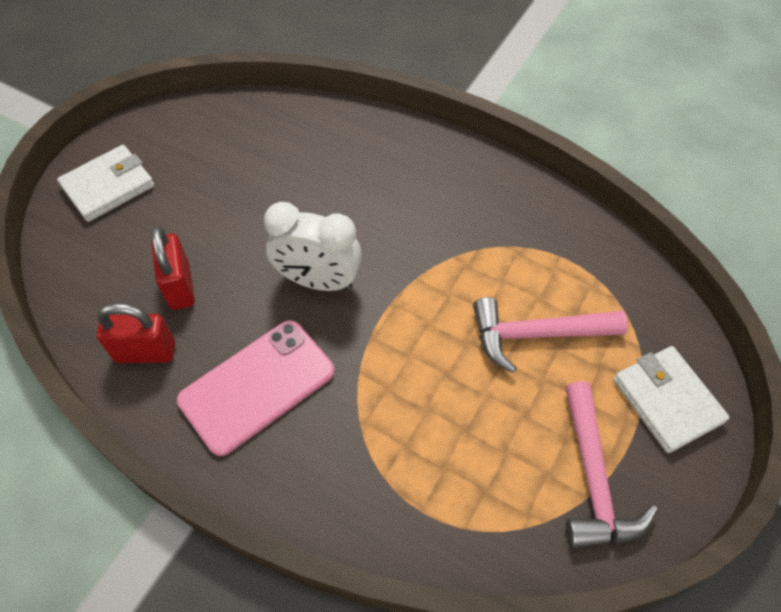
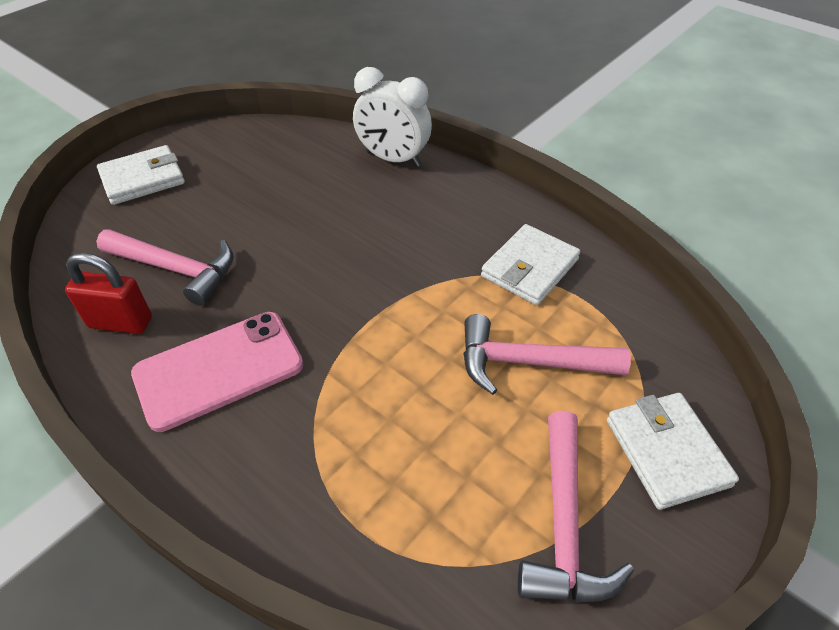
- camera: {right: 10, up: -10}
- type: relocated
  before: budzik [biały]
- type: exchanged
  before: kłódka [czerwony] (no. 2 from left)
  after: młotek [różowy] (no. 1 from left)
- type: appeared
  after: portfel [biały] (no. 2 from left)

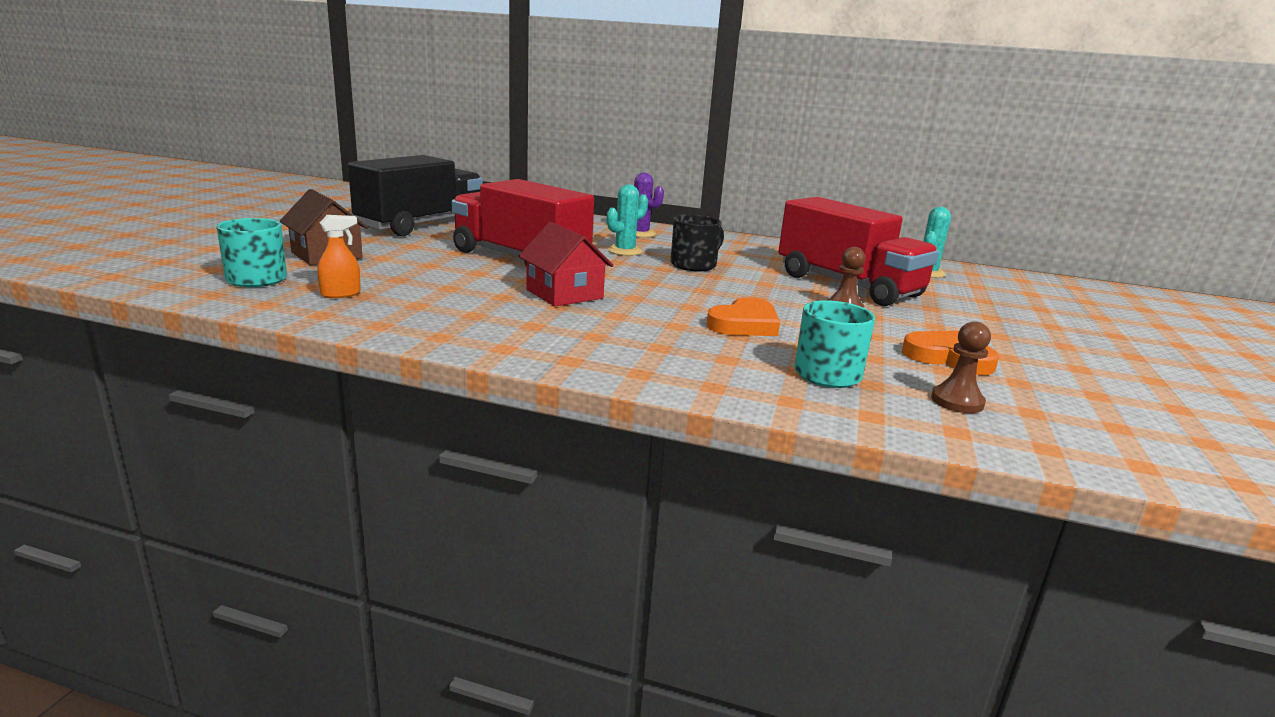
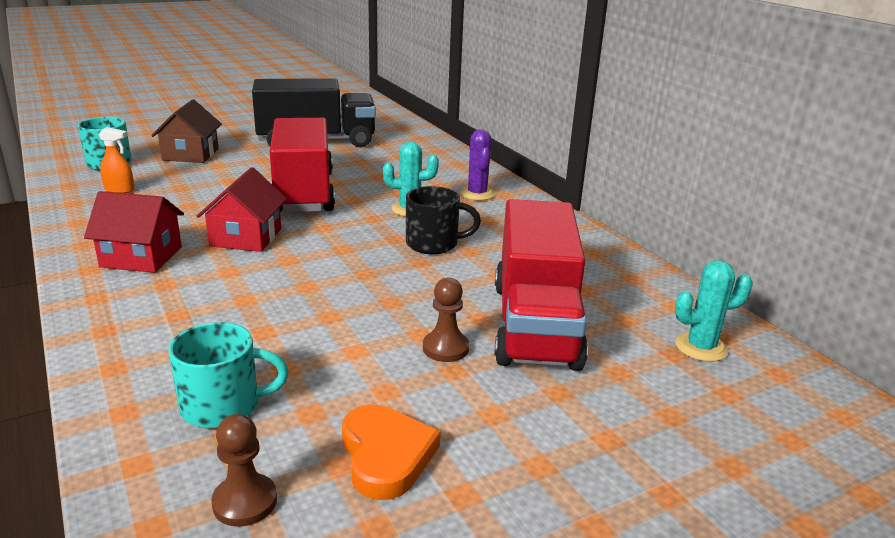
- camera: {right: 45, up: 5}
- type: missing
  before: serce [pomarańczowy] (no. 1 from left)
- type: appeared
  after: domek [czerwony] (no. 1 from left)

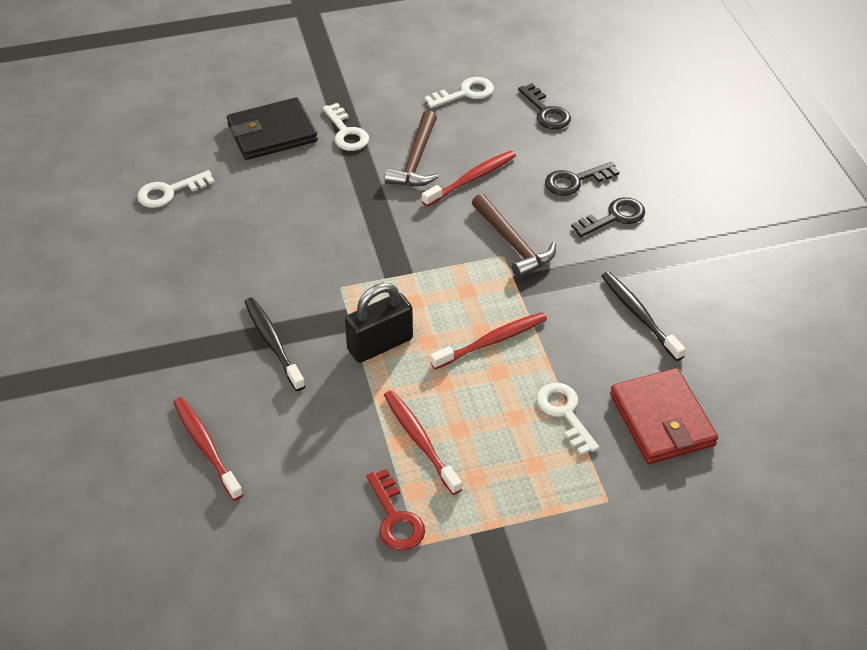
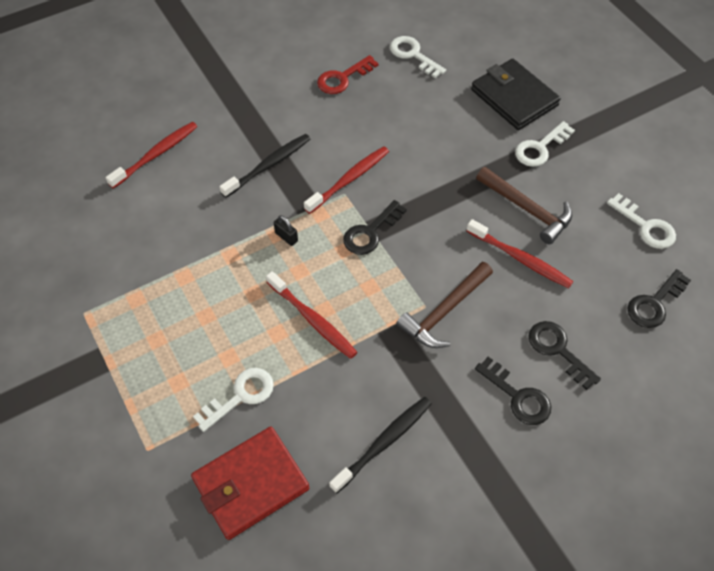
- camera: {right: 75, up: 10}
- type: spun
  before: młotek [brązowy] (no. 1 from left in the first image)
  turn: -135
- type: size
  before: kłódka [czarny]
  scale: 0.44
- type: relocated
  before: szczoteczka do zębów [czerwony] (no. 2 from left in the first image)
  after: szczoteczka do zębów [czerwony] (no. 3 from left)
- type: relocated
  before: klucz [czerwony]
- type: appeared
  after: klucz [czarny] (no. 1 from left)

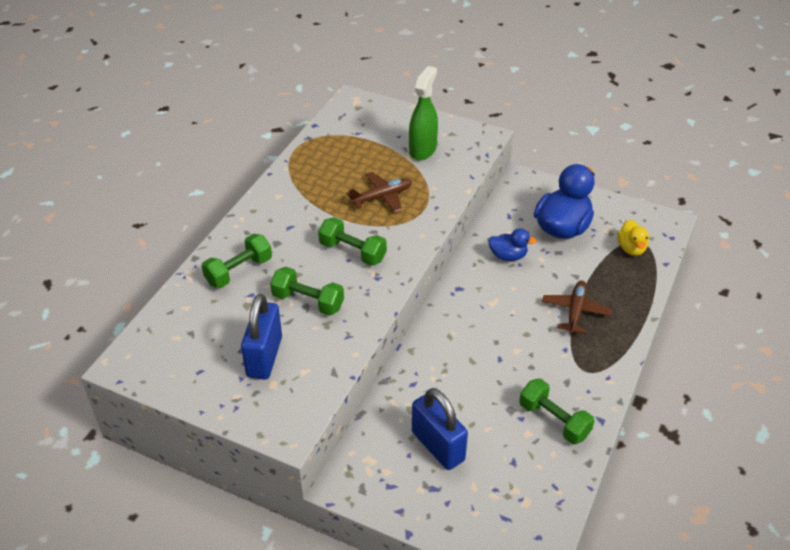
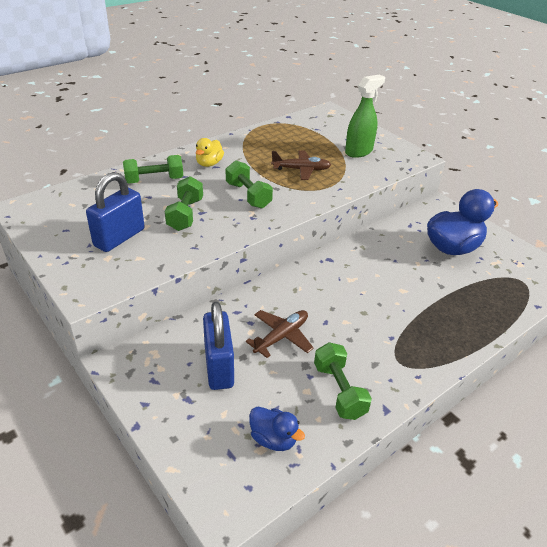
- camera: {right: 25, up: -5}
- type: relocated
  before: kaczka [żółty]
- type: relocated
  before: kaczka [niebieski] (no. 1 from left)
- type: spun
  before: hantel [zielony] (no. 2 from left)
  turn: 45
- type: relocated
  before: samolot [brązowy] (no. 2 from left in the first image)
  after: samolot [brązowy] (no. 1 from left)

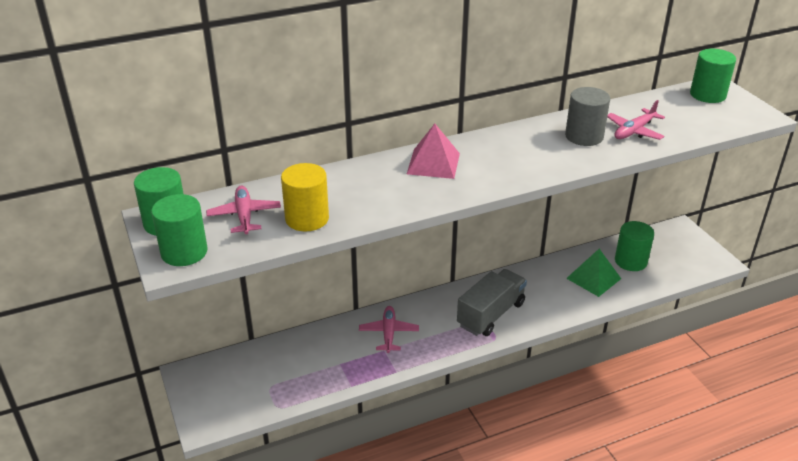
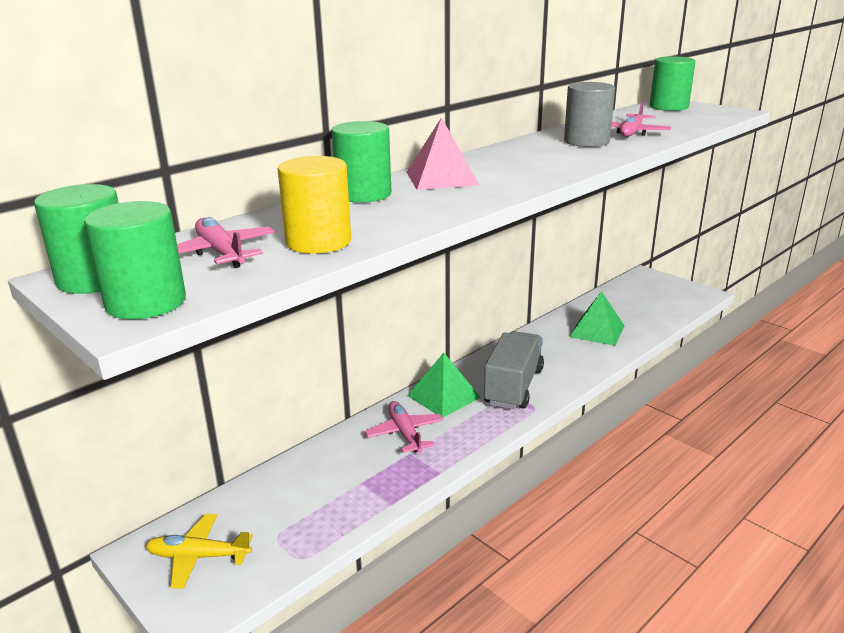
- camera: {right: -20, up: -10}
- type: relocated
  before: walec [zielony] (no. 3 from left)
- type: appeared
  after: piramida [zielony] (no. 1 from left)
- type: appeared
  after: samolot [żółty]

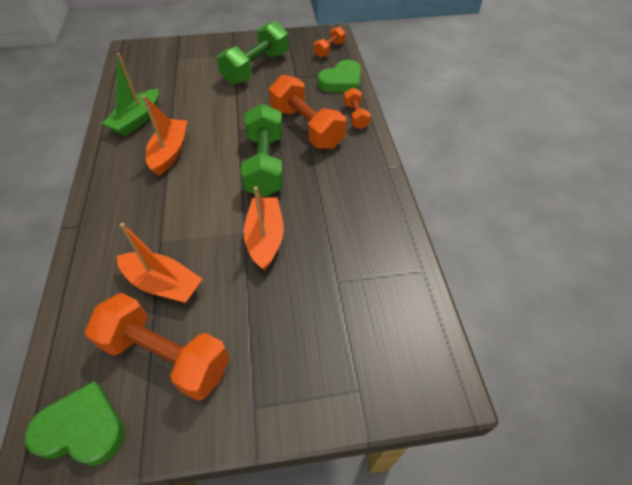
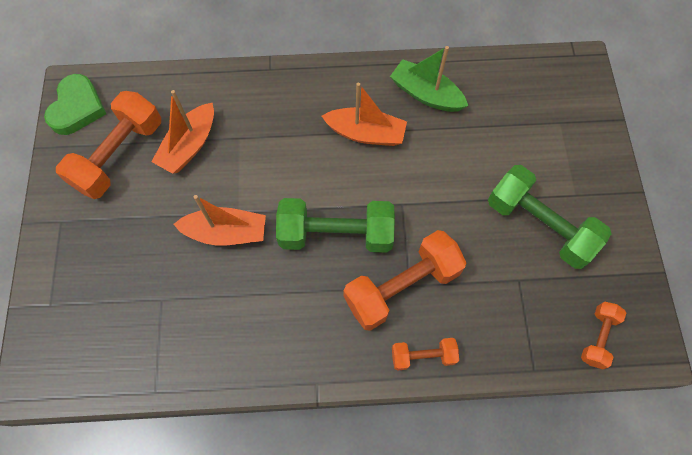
- camera: {right: 95, up: 15}
- type: spun
  before: hantel [pomarańczowy] (no. 3 from left in the first image)
  turn: 75
- type: missing
  before: serce [zielony] (no. 2 from left)

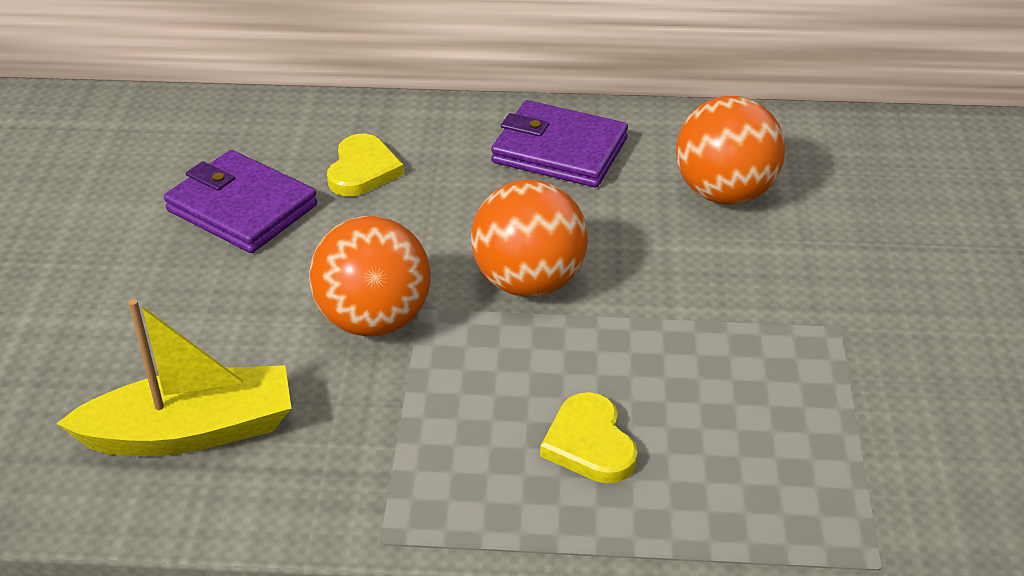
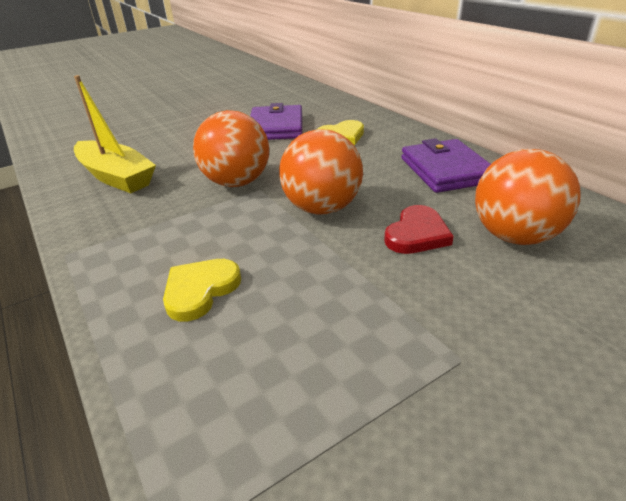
- camera: {right: 55, up: -5}
- type: appeared
  after: serce [czerwony]

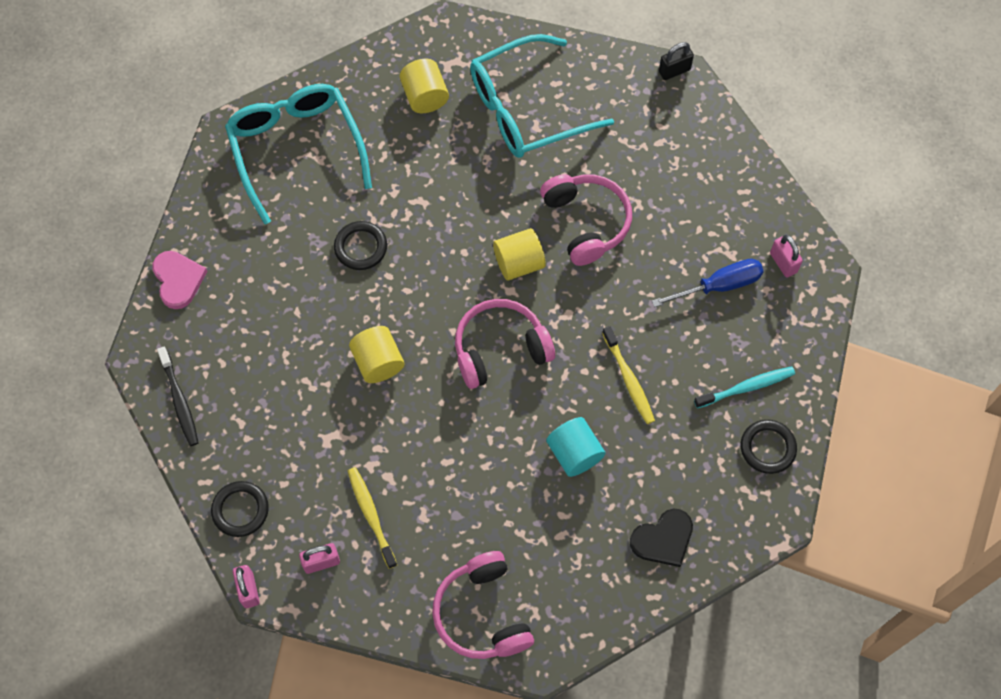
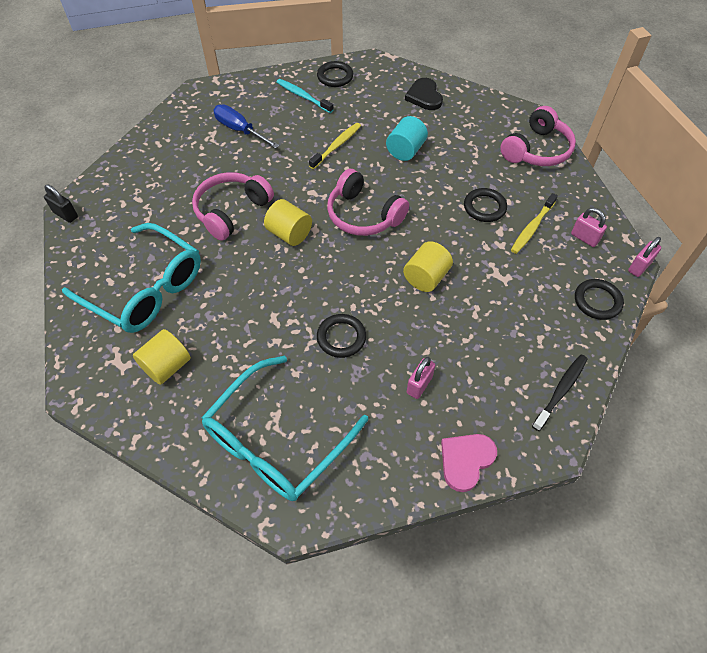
- camera: {right: -120, up: -10}
- type: relocated
  before: kłódka [różowy] (no. 3 from left in the first image)
  after: kłódka [różowy] (no. 1 from left)
- type: spun
  before: serce [czarny]
  turn: -135
- type: appeared
  after: pierścień [czarny] (no. 3 from left)

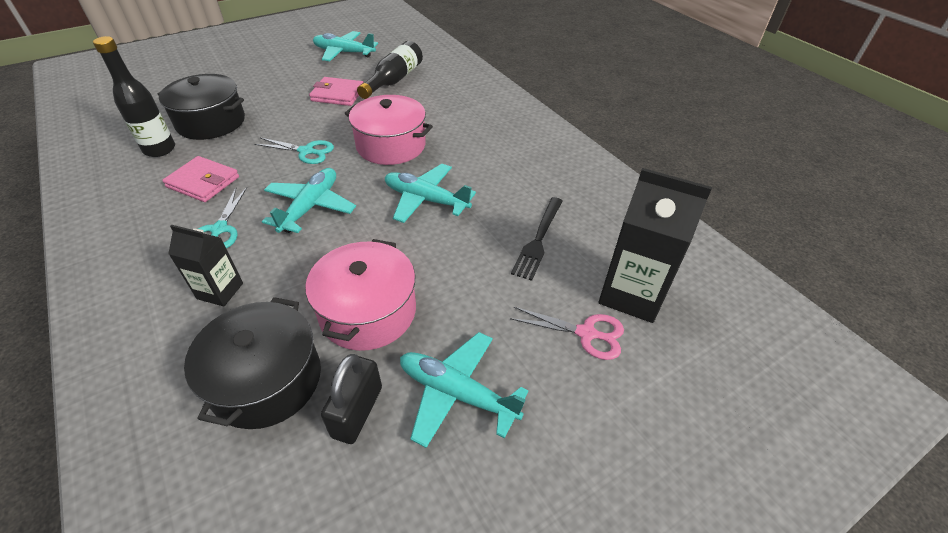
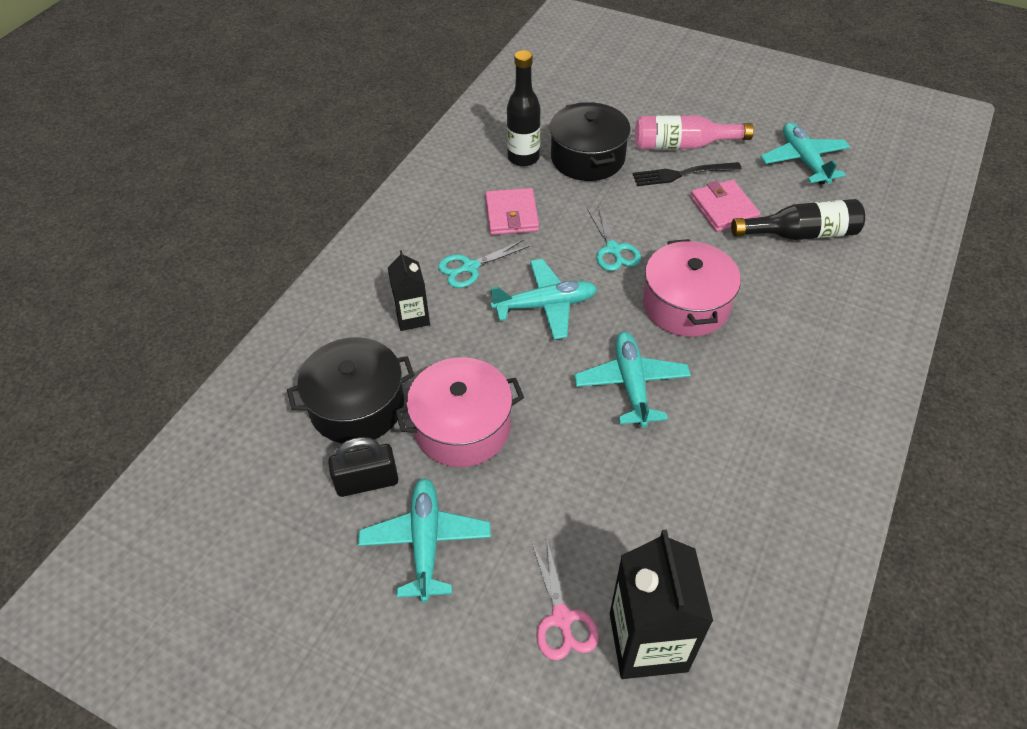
- camera: {right: 60, up: 5}
- type: relocated
  before: widelec [czarny]
- type: appeared
  after: butelka [różowy]

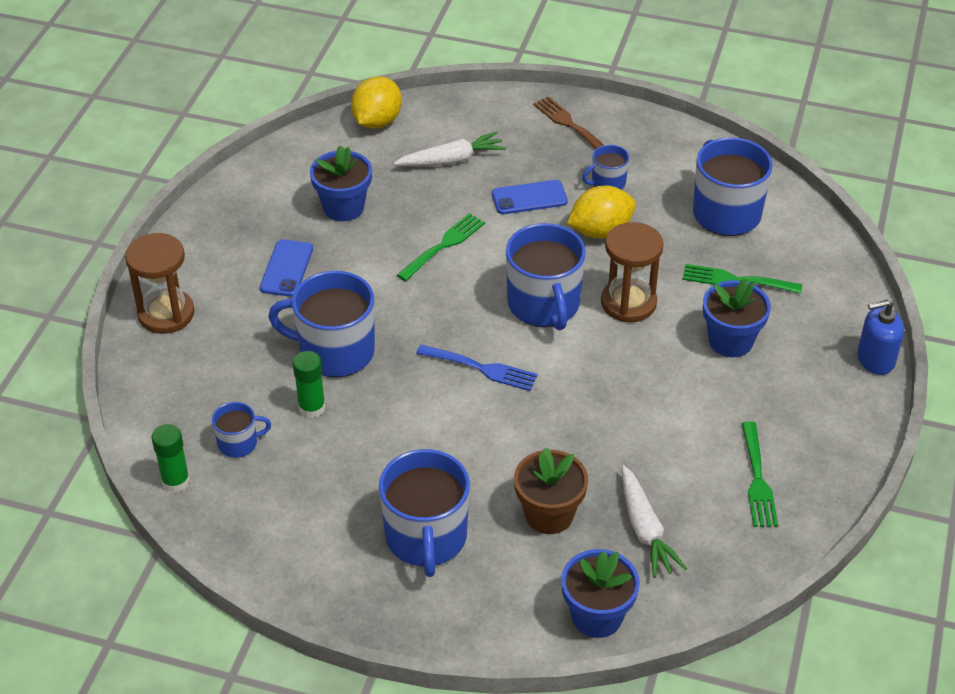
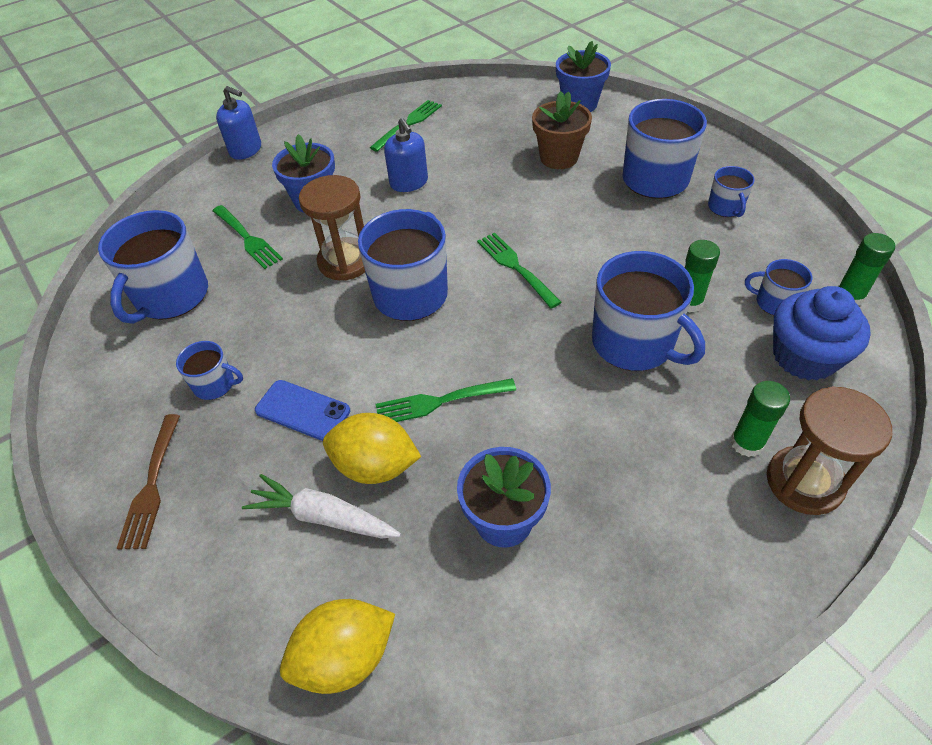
- camera: {right: -140, up: 5}
- type: relocated
  before: cytryna [żółty] (no. 2 from left)
- type: missing
  before: telefon [niebieski] (no. 1 from left)
- type: colour
  before: widelec [niebieski]
  after: widelec [zielony] (no. 4 from left)
- type: missing
  before: marchewka [biały] (no. 2 from left)
- type: appeared
  after: dozownik mydła [niebieski] (no. 2 from left)
- type: appeared
  after: kubek [niebieski] (no. 6 from left)
- type: appeared
  after: muffinka [niebieski]
- type: appeared
  after: klej w sztyfcie [zielony] (no. 2 from left)

